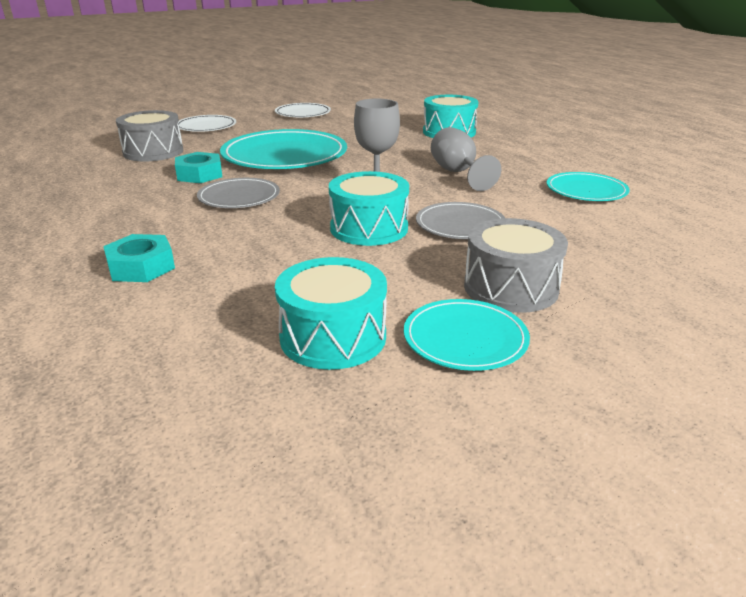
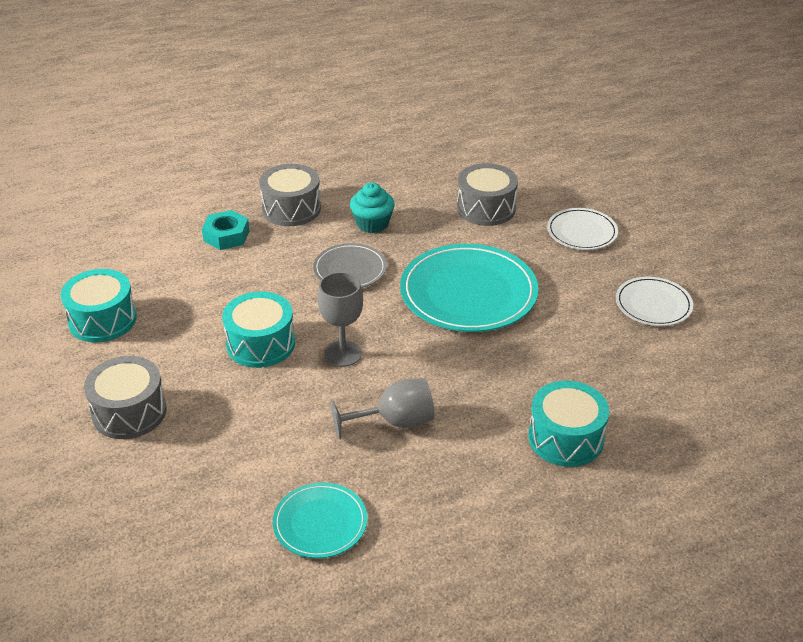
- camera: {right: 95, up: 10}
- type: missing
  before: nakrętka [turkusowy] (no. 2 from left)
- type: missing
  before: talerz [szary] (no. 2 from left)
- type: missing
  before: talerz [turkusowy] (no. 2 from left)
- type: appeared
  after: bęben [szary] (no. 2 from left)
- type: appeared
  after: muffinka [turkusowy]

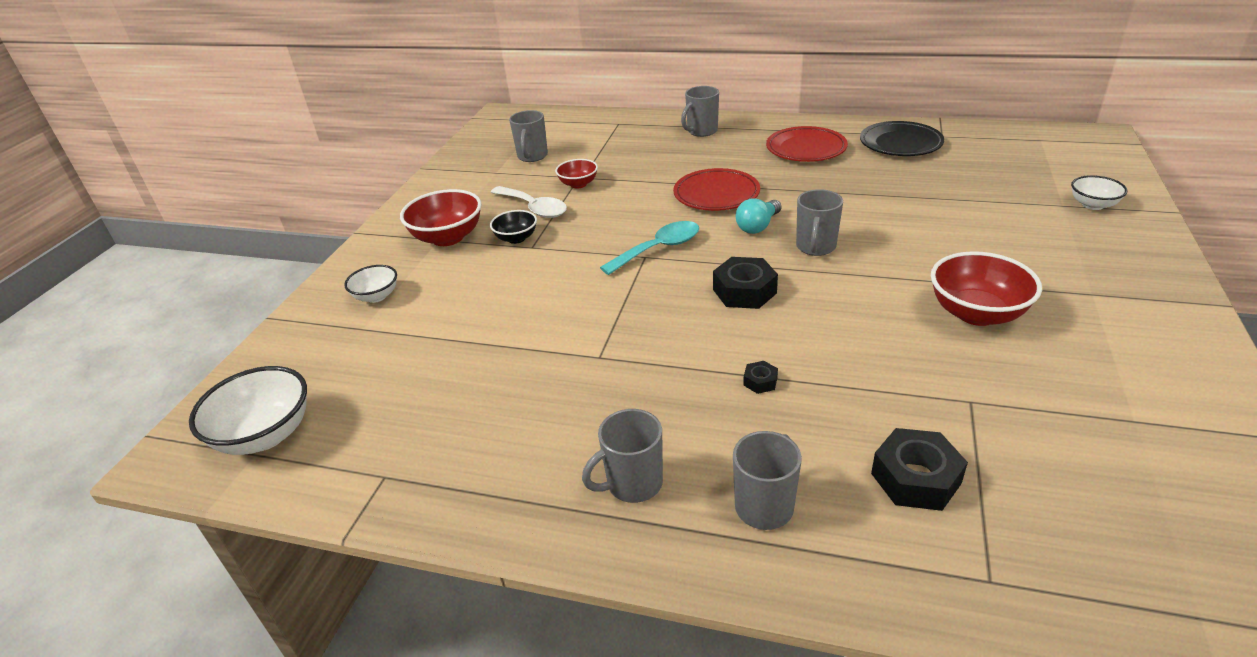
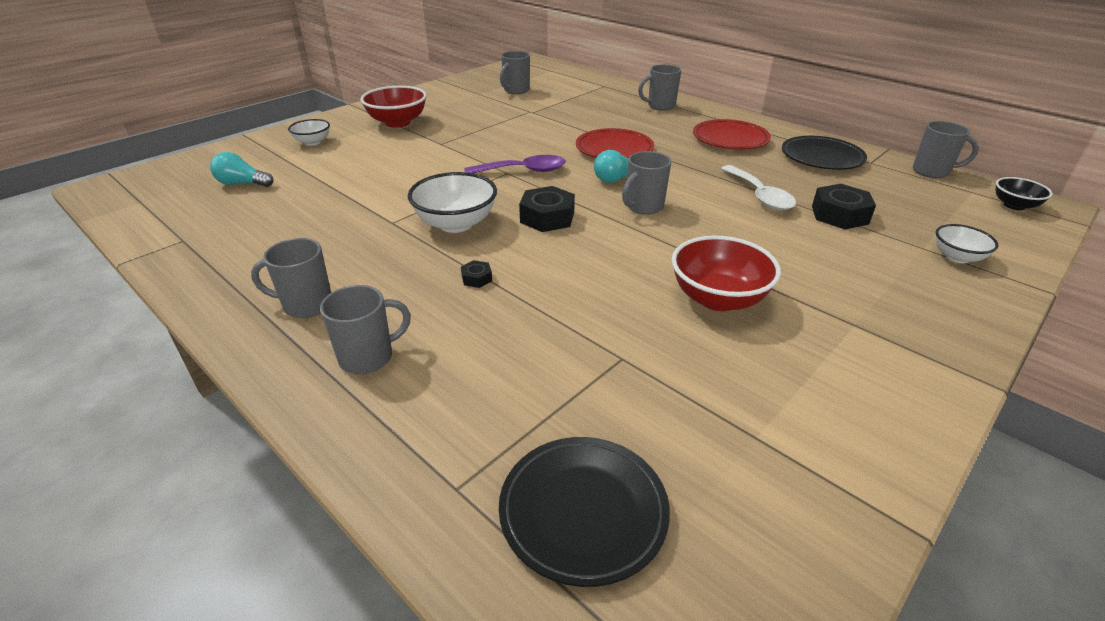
- camera: {right: 25, up: 0}
- type: missing
  before: miska [czerwony] (no. 2 from left)
- type: relocated
  before: łyżka [biały]
- type: relocated
  before: miska [czarny]
- type: colour
  before: łyżka [turkusowy]
  after: łyżka [fioletowy]
- type: relocated
  before: miska [biały] (no. 1 from left in the first image)
  after: miska [biały] (no. 2 from left)
- type: relocated
  before: nakrętka [czarny] (no. 3 from left)
- type: appeared
  after: kubek [szary] (no. 6 from left)
- type: appeared
  after: żarówka [turkusowy] (no. 1 from left)
- type: appeared
  after: talerz [czarny] (no. 1 from left)

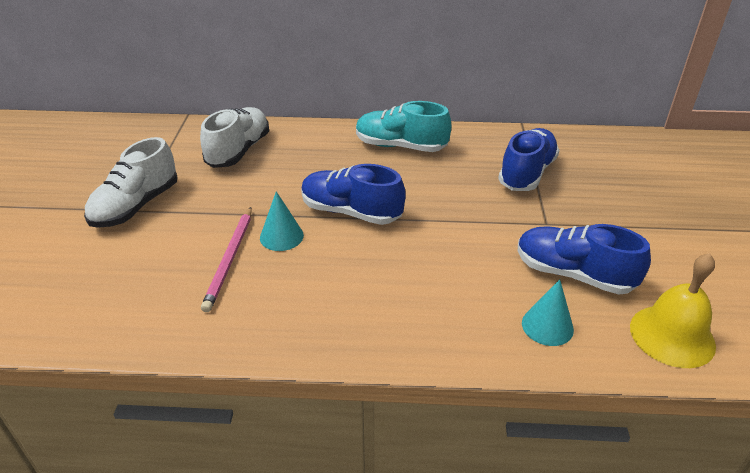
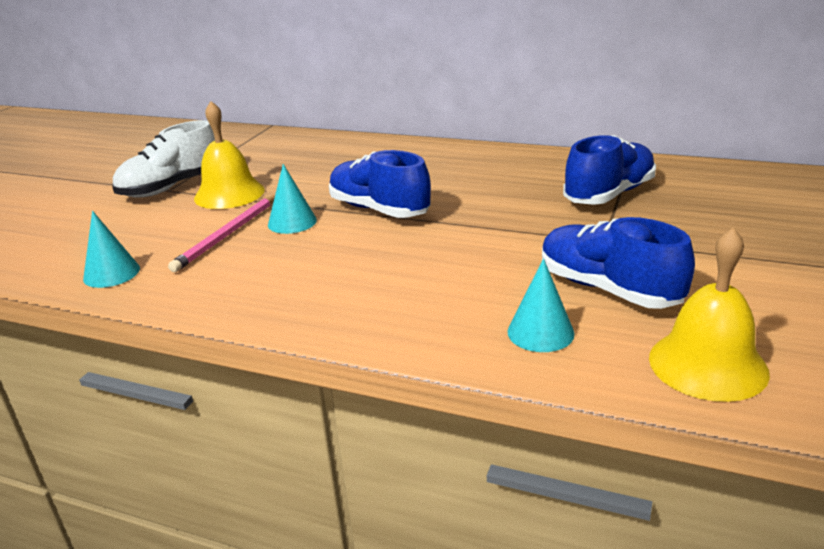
- camera: {right: 20, up: -10}
- type: missing
  before: but [turkusowy]
- type: missing
  before: but [biały] (no. 2 from left)
- type: appeared
  after: dzwonek [żółty] (no. 1 from left)
- type: appeared
  after: stożek [turkusowy] (no. 1 from left)

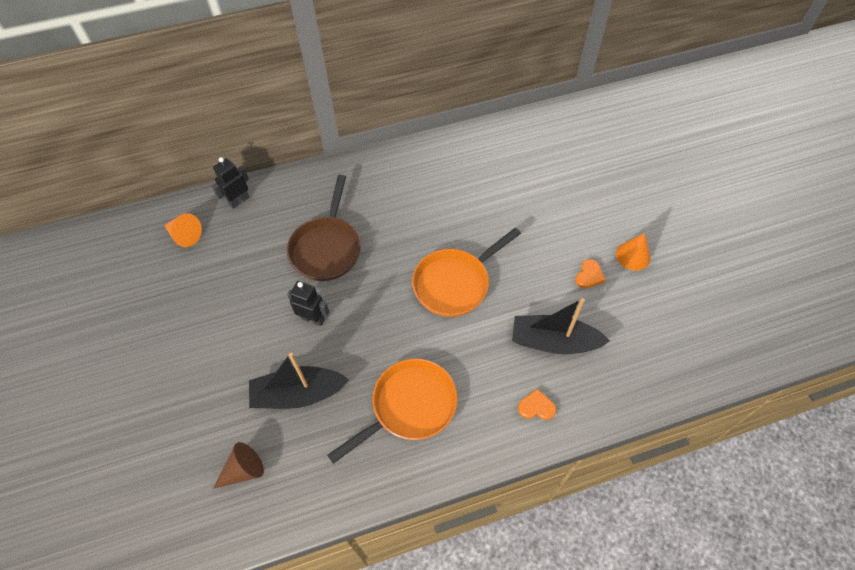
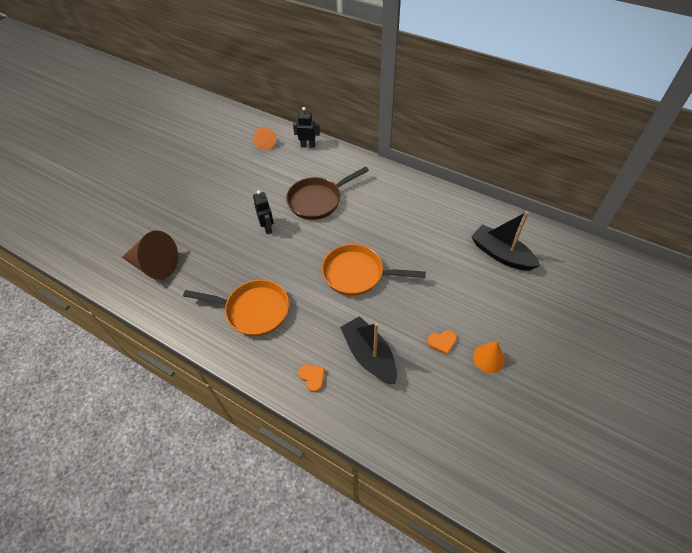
- camera: {right: 50, up: -5}
- type: relocated
  before: łódka [czarny] (no. 1 from left in the first image)
  after: łódka [czarny] (no. 2 from left)
- type: size
  before: stożek [brązowy]
  scale: 1.73

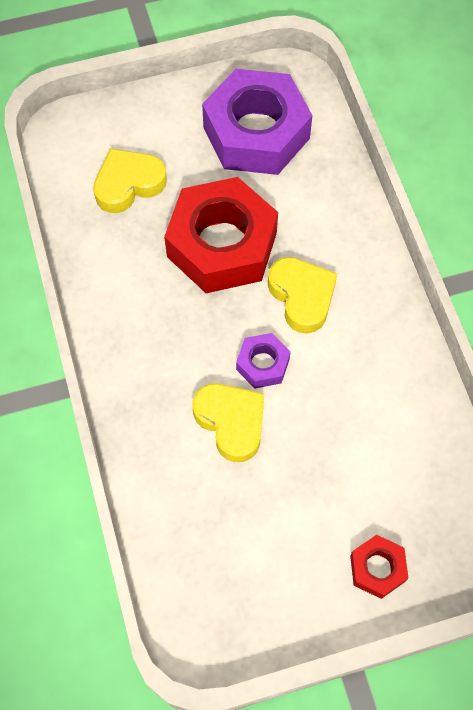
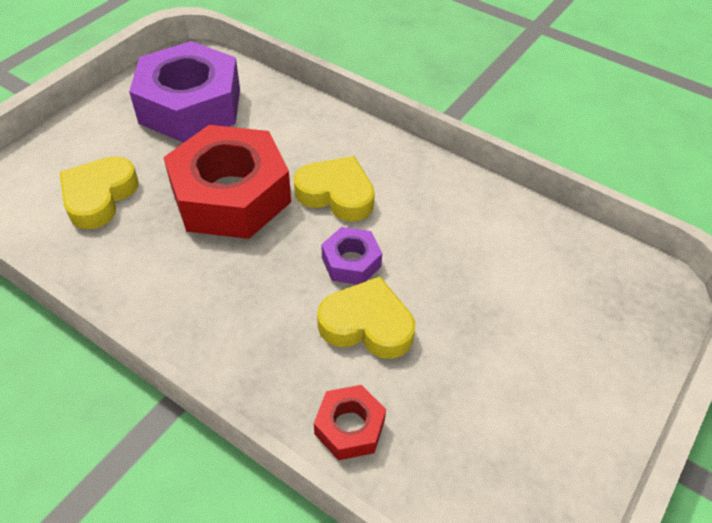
- camera: {right: -40, up: -15}
- type: relocated
  before: nakrętka [czerwony] (no. 2 from left)

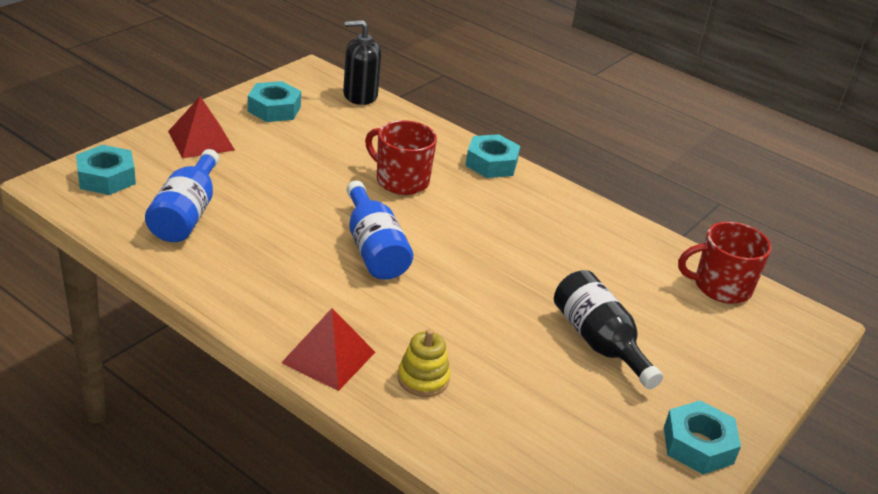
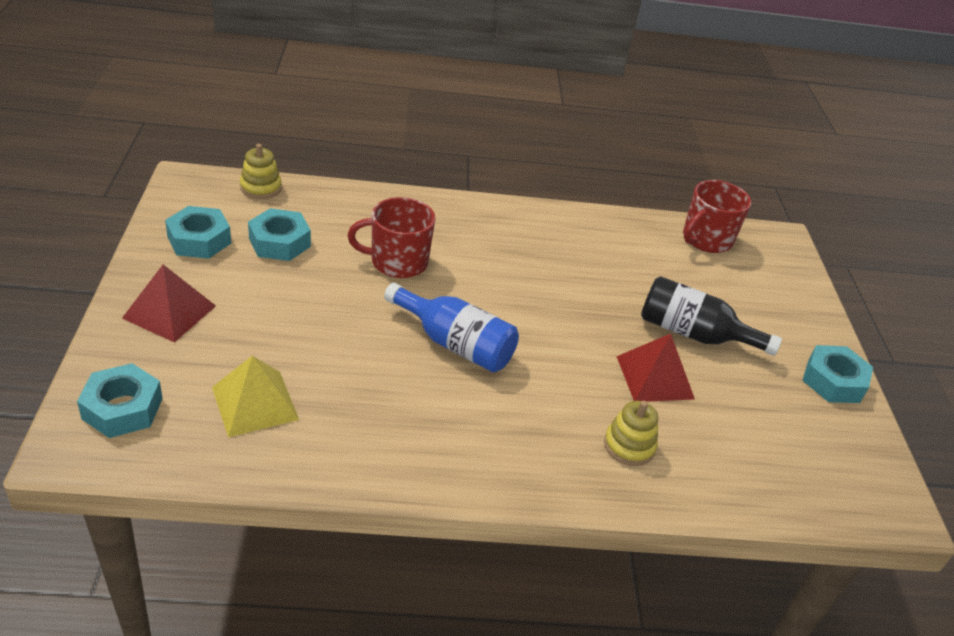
- camera: {right: -40, up: 5}
- type: exchanged
  before: dozownik mydła [czarny]
  after: zabawka nakładanka [żółty] (no. 1 from left)
- type: relocated
  before: nakrętka [turkusowy] (no. 3 from left)
- type: exchanged
  before: butelka [niebieski] (no. 1 from left)
  after: piramida [żółty]
- type: relocated
  before: piramida [czerwony] (no. 2 from left)

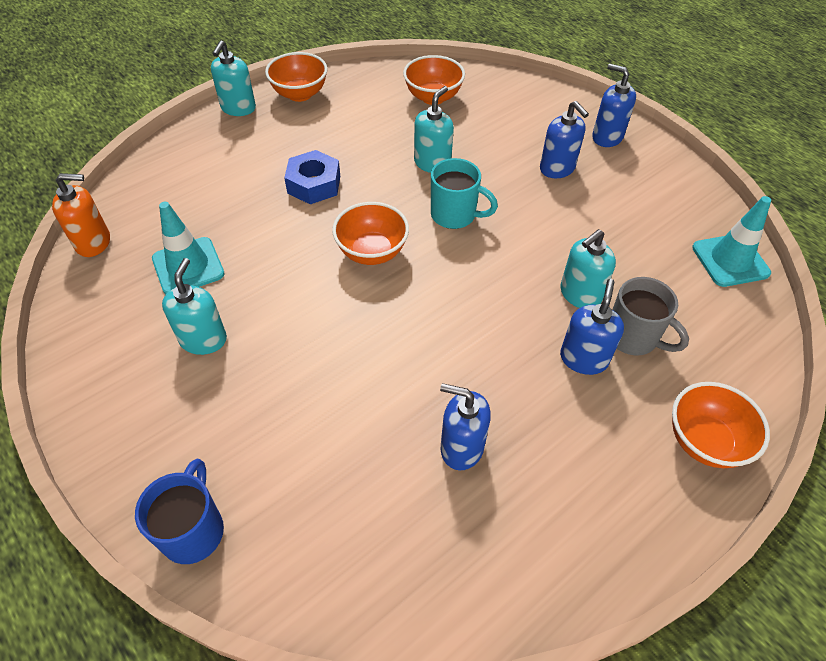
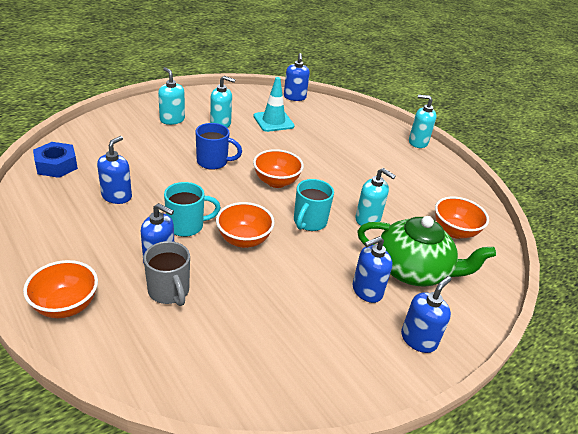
- camera: {right: 90, up: -15}
- type: relocated
  before: miska [pomarańczowy] (no. 1 from left in the first image)
  after: miska [pomarańczowy] (no. 2 from left)
- type: relocated
  before: nakrętka [niebieski]
- type: colour
  before: dozownik mydła [pomarańczowy]
  after: dozownik mydła [niebieski] (no. 3 from left)
- type: missing
  before: pachołek [turkusowy] (no. 2 from left)
- type: relocated
  before: dozownik mydła [turkusowy] (no. 4 from left in the first image)
  after: dozownik mydła [turkusowy] (no. 1 from left)
- type: spun
  before: kubek [szary]
  turn: -75
- type: relocated
  before: kubek [niebieski]
- type: appeared
  after: kubek [turkusowy] (no. 1 from left)
- type: appeared
  after: imbryk [zielony]

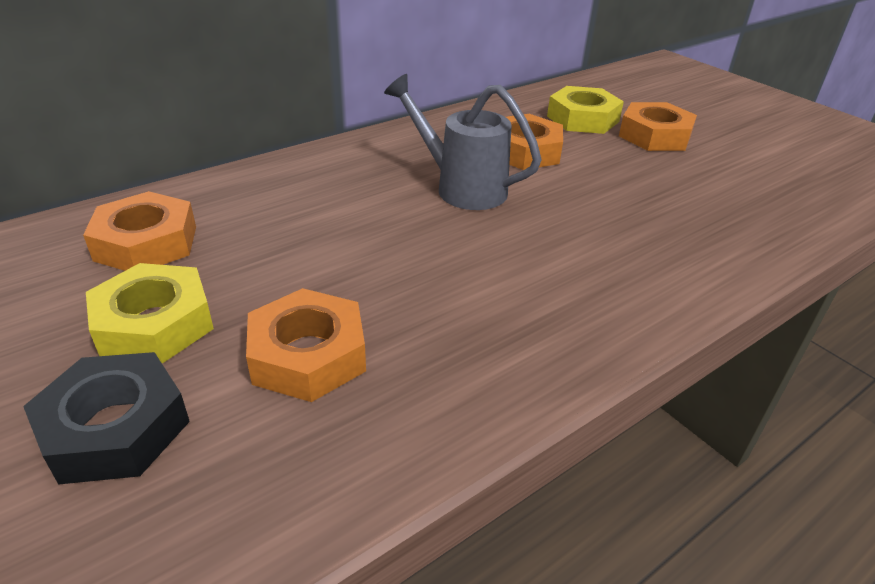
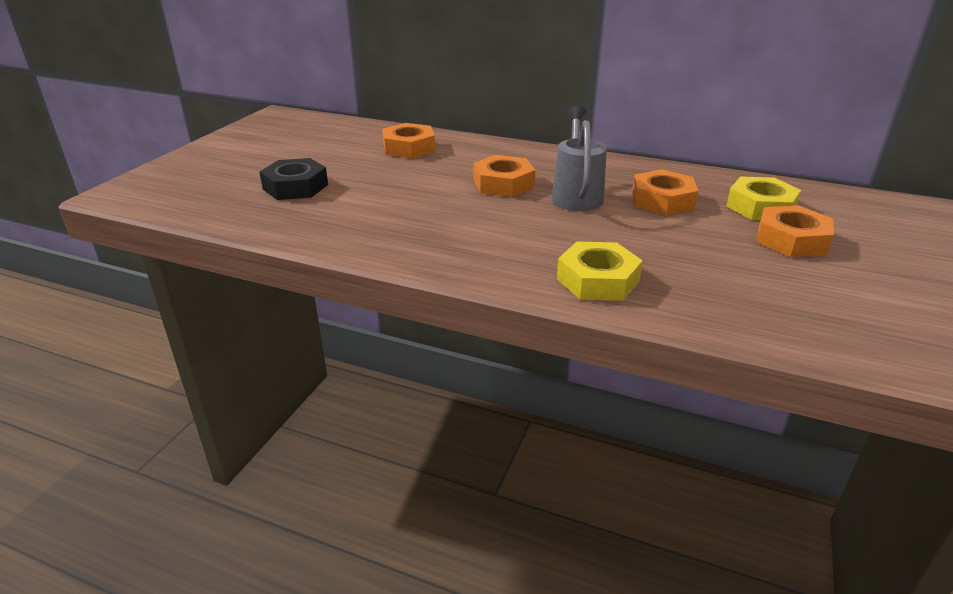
- camera: {right: 60, up: -5}
- type: relocated
  before: nakrętka [żółty] (no. 1 from left)
- type: relocated
  before: nakrętka [pomarańczowy] (no. 2 from left)

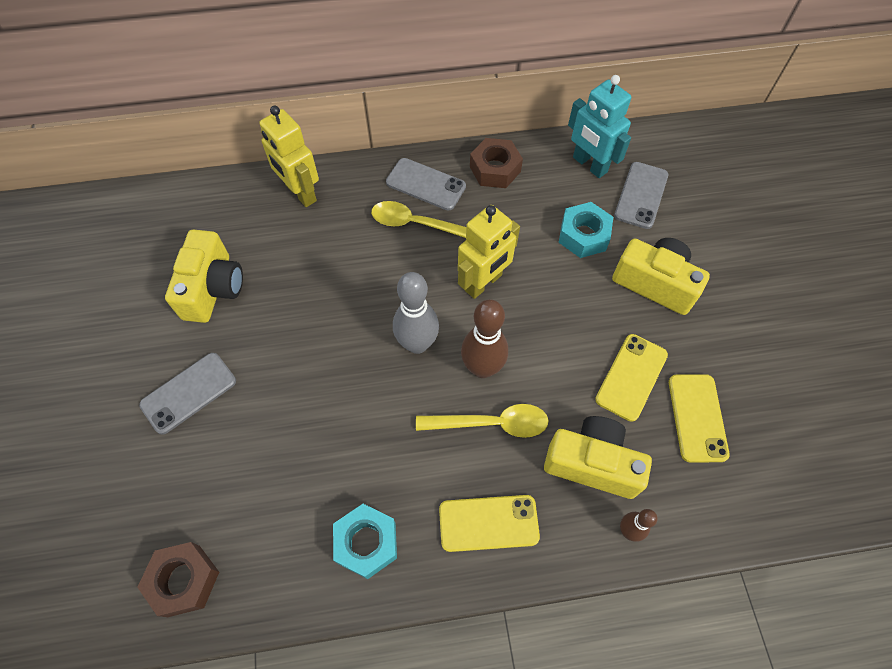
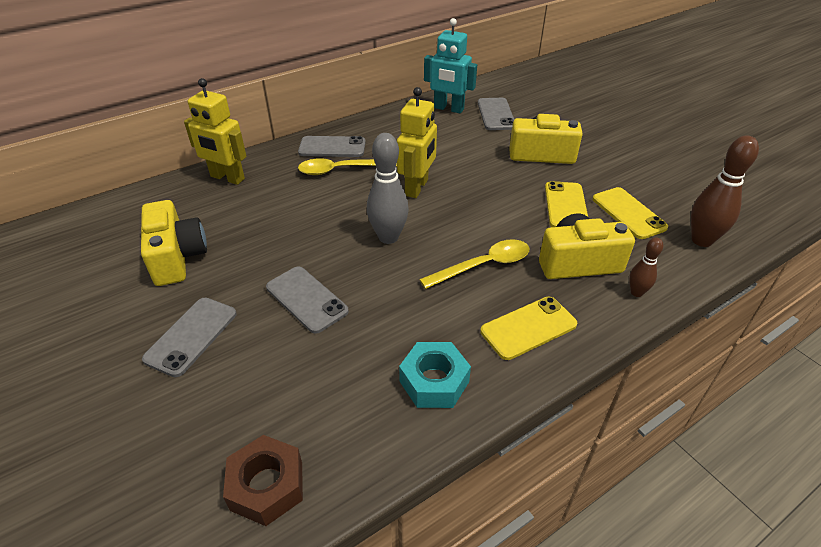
- camera: {right: -25, up: -20}
- type: missing
  before: nakrętka [brązowy] (no. 2 from left)
- type: missing
  before: nakrętka [turkusowy] (no. 2 from left)
- type: relocated
  before: kręgiel [brązowy] (no. 1 from left in the first image)
  after: kręgiel [brązowy] (no. 2 from left)
- type: appeared
  after: telefon [szary] (no. 2 from left)

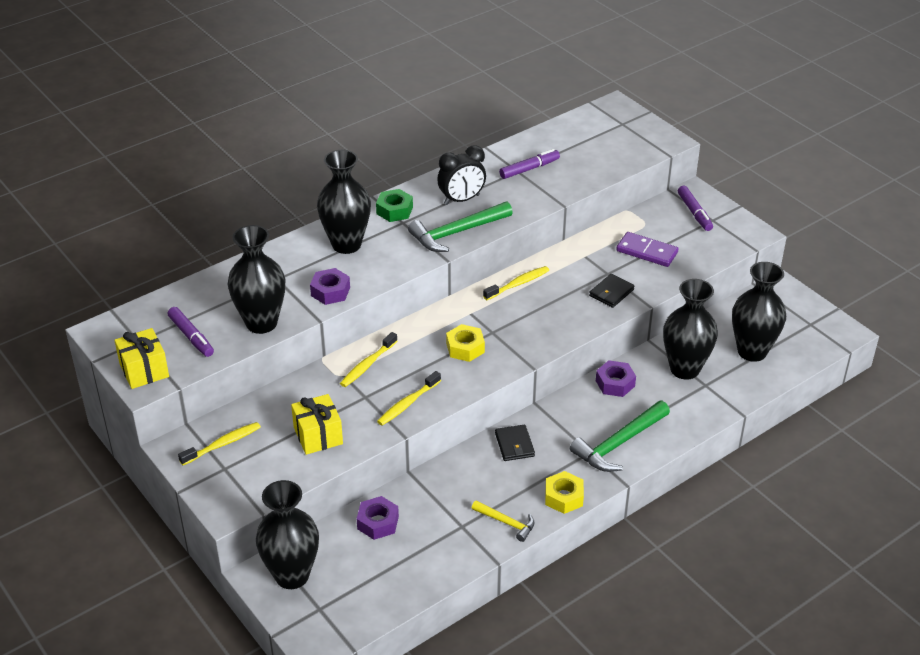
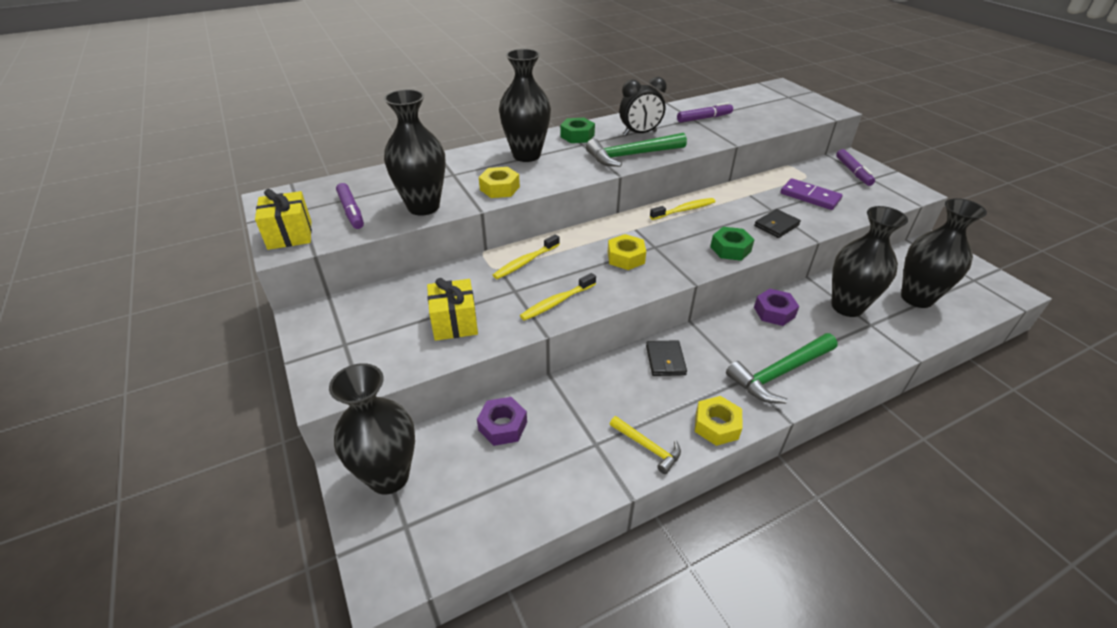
- camera: {right: 10, up: 0}
- type: colour
  before: nakrętka [fioletowy] (no. 1 from left)
  after: nakrętka [żółty] (no. 1 from left)
- type: missing
  before: szczoteczka do zębów [żółty] (no. 1 from left)
- type: appeared
  after: nakrętka [zielony] (no. 2 from left)

